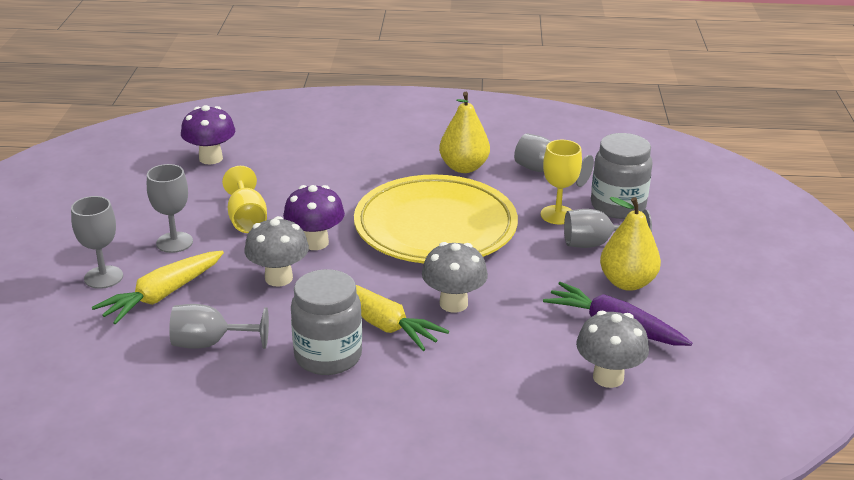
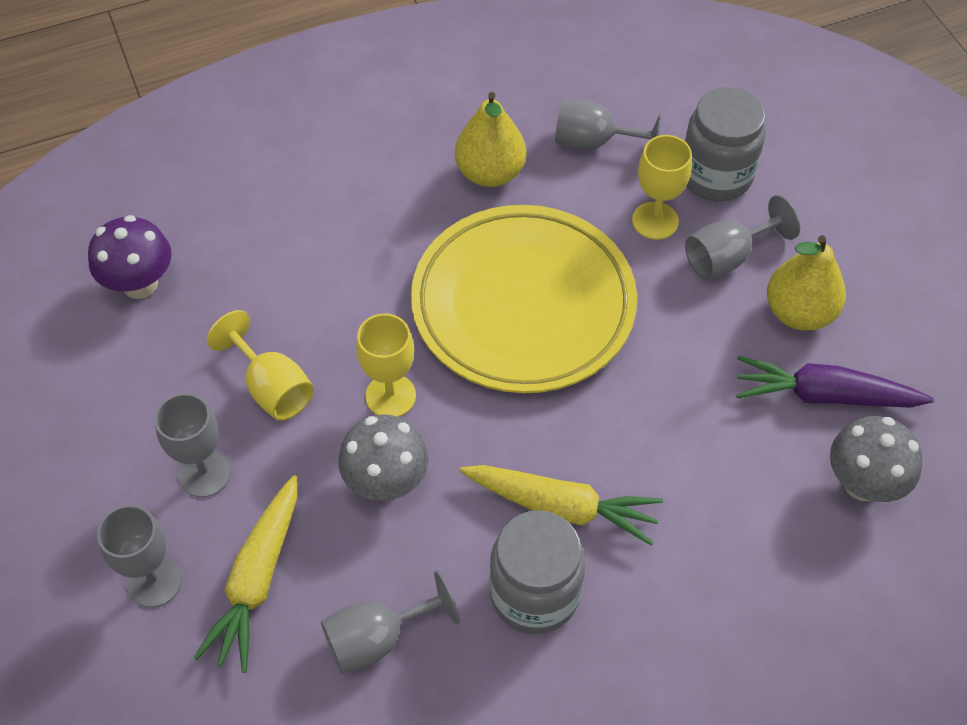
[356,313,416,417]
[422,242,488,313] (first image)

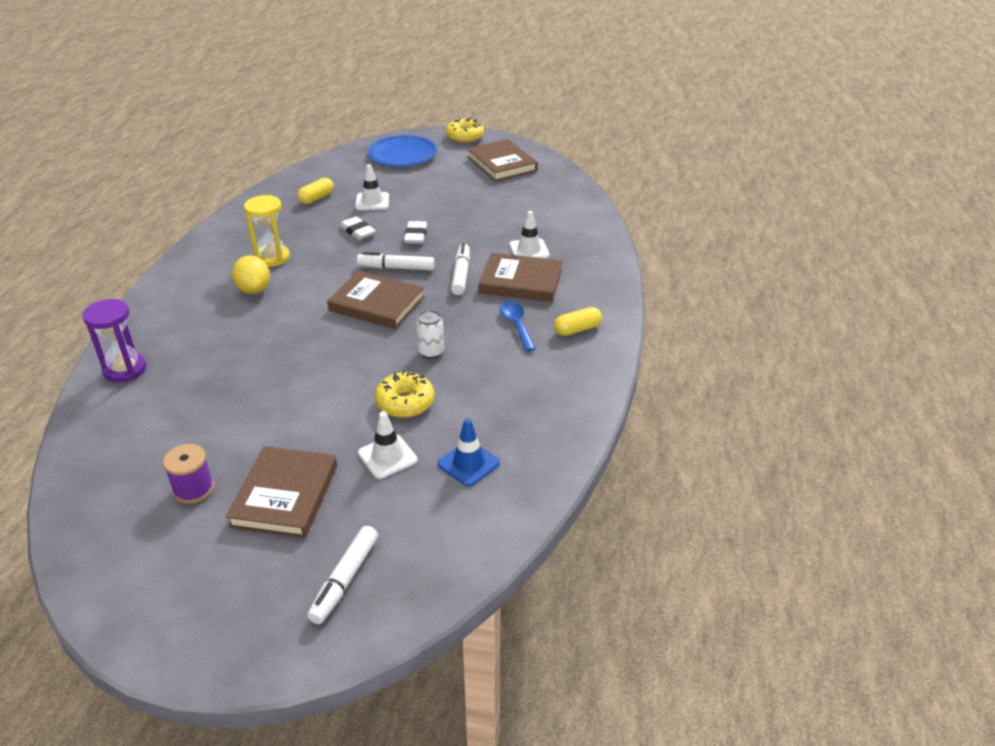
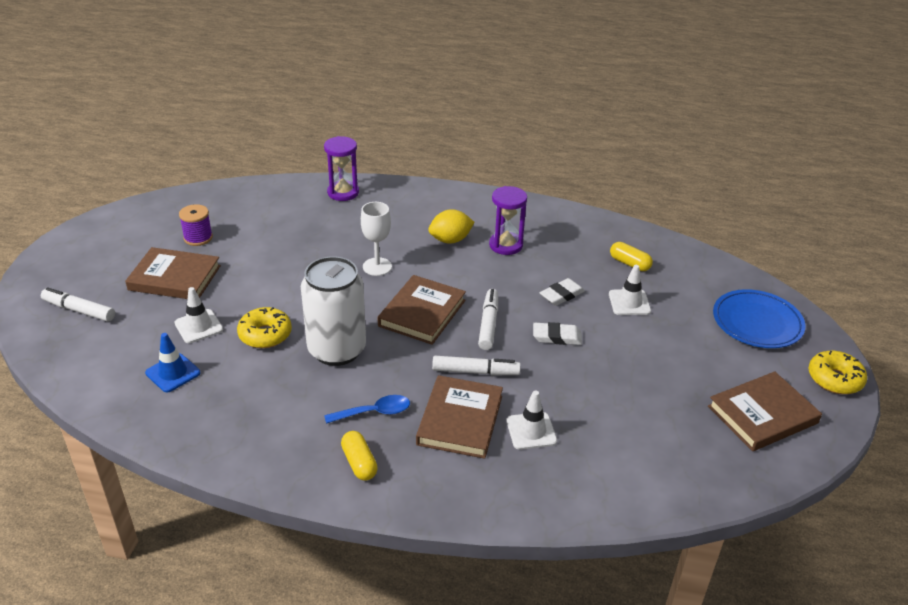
[489,186,527,255]
[301,256,366,366]
[361,202,392,276]

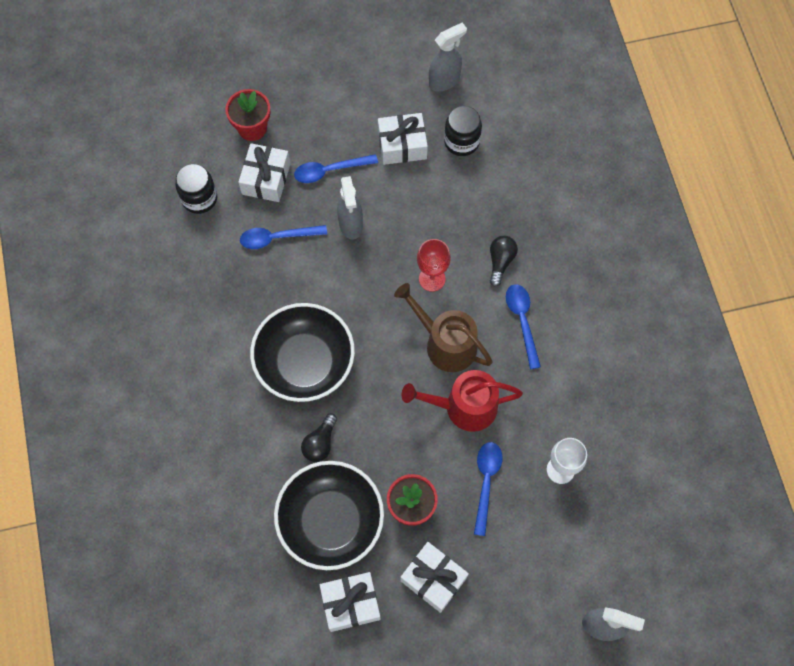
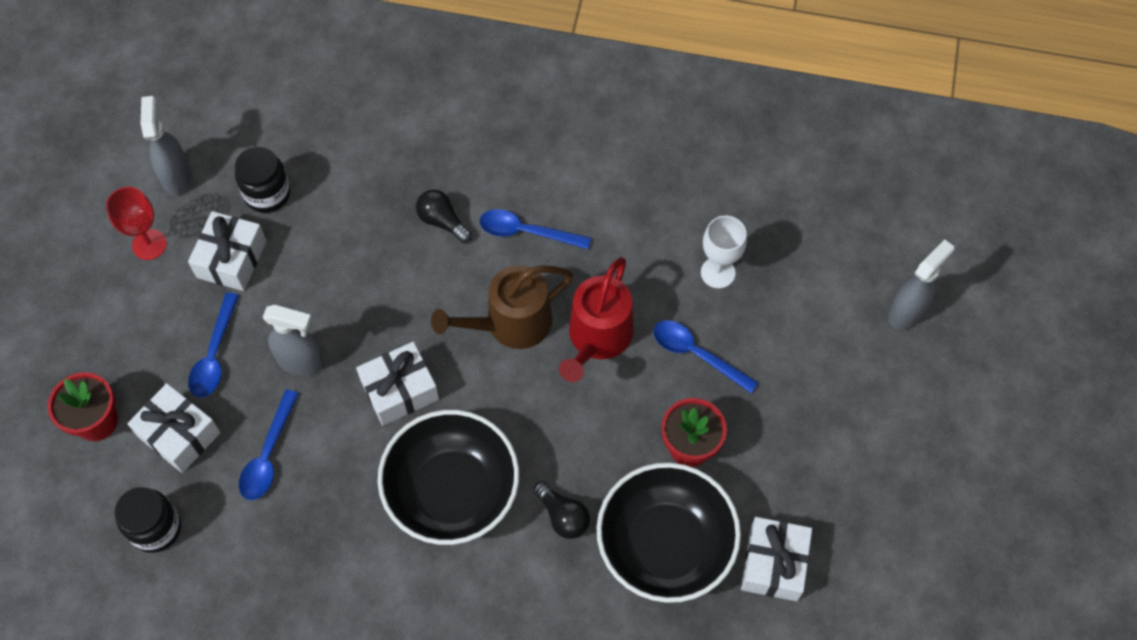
[106,187,167,260]
[356,342,439,426]

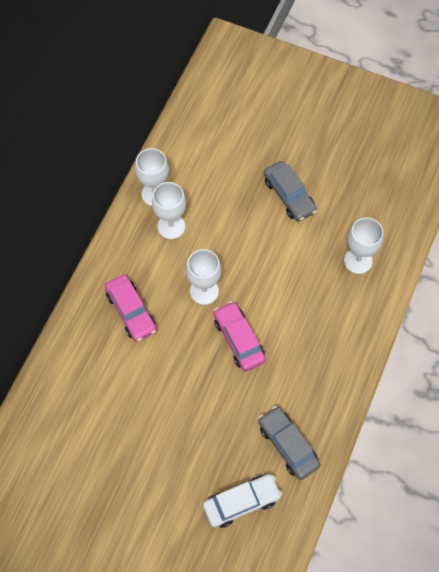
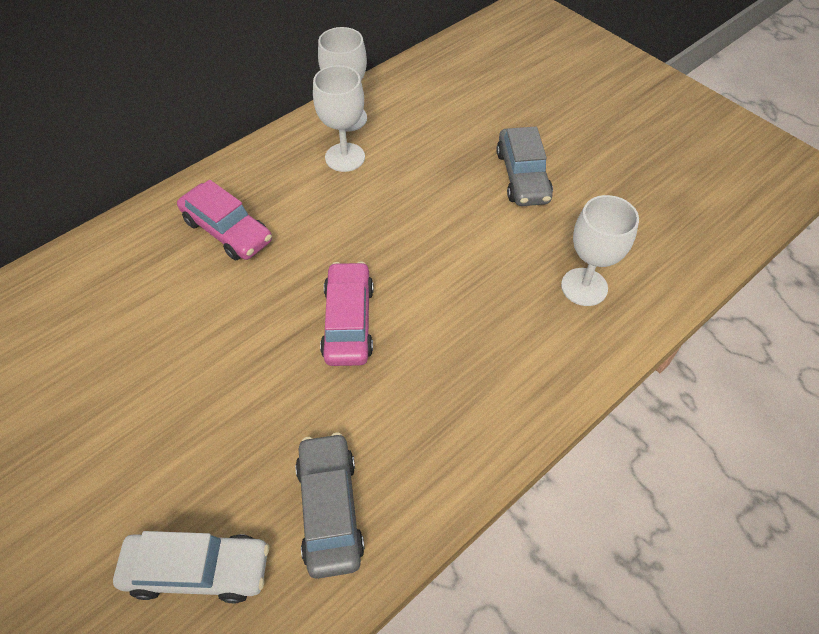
[186,249,221,305] (first image)
[177,180,272,260]

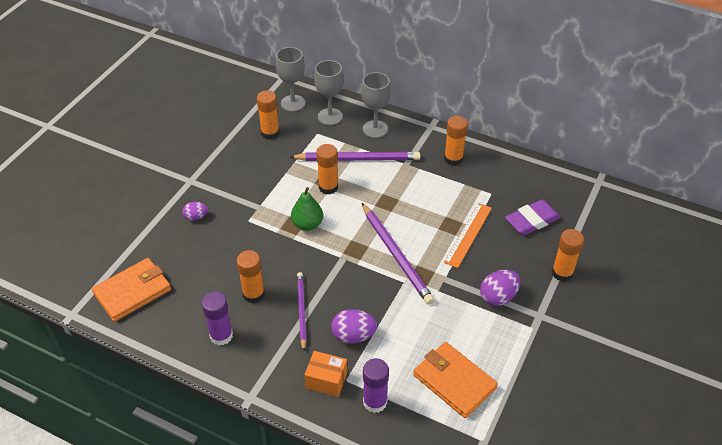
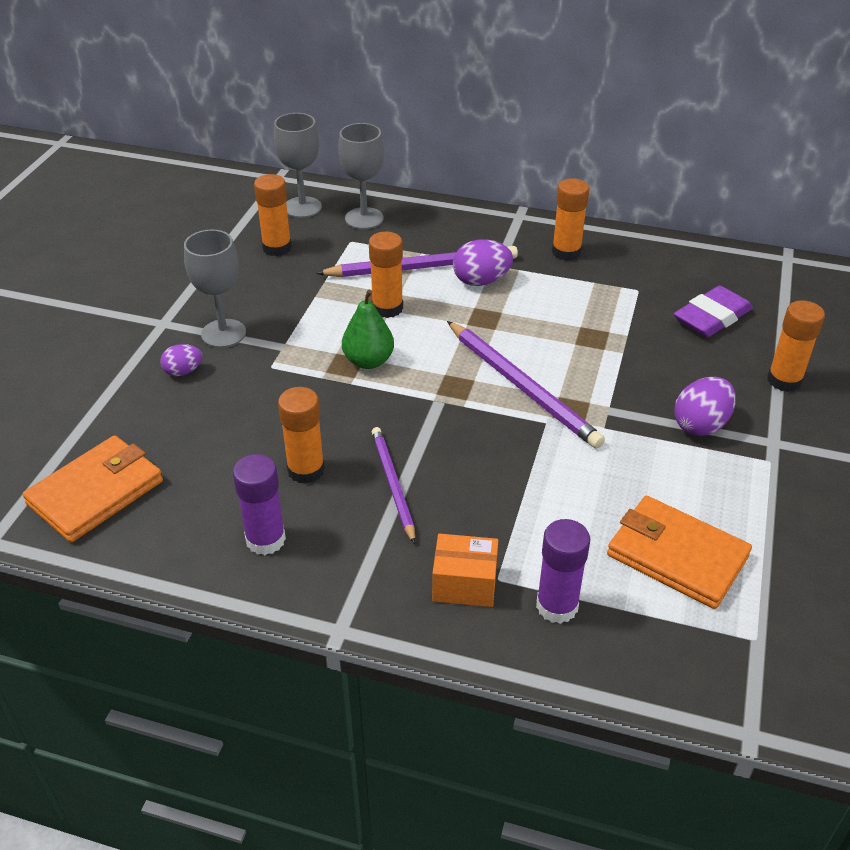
[184,229,246,348]
[444,203,492,268] (first image)
[453,239,513,286]

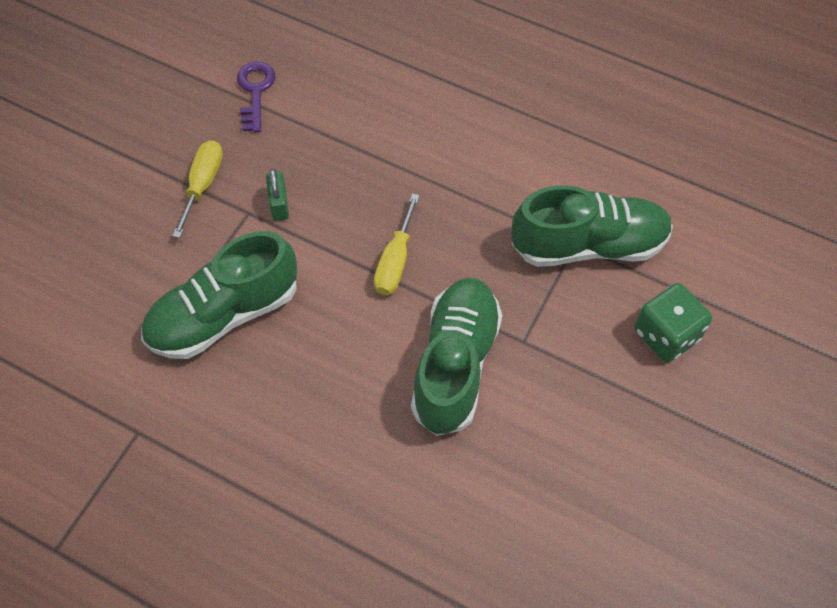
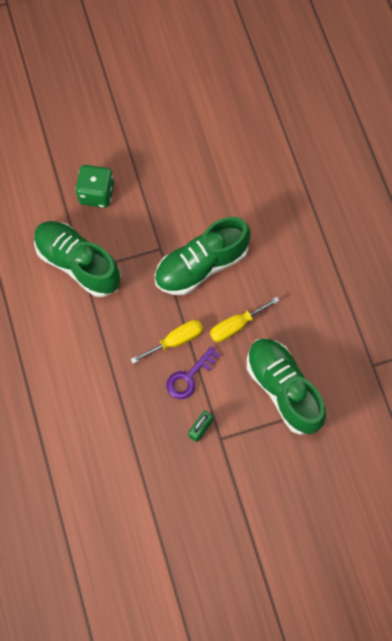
[167,346,220,399]
[210,297,280,342]
[247,338,326,435]

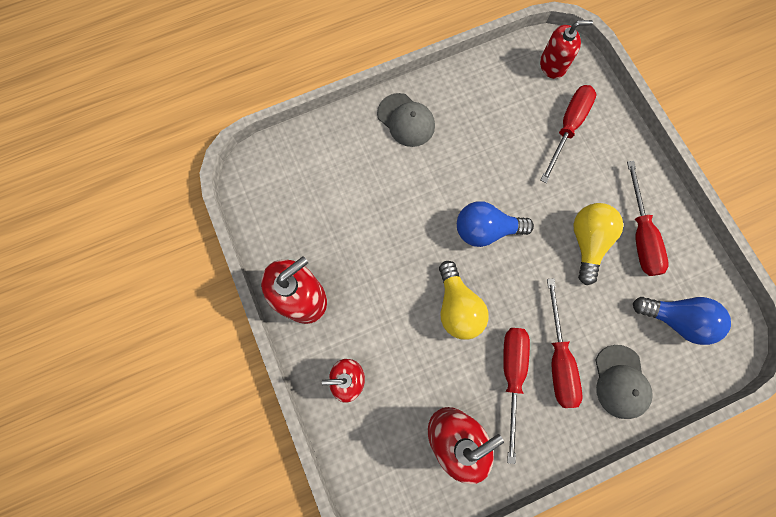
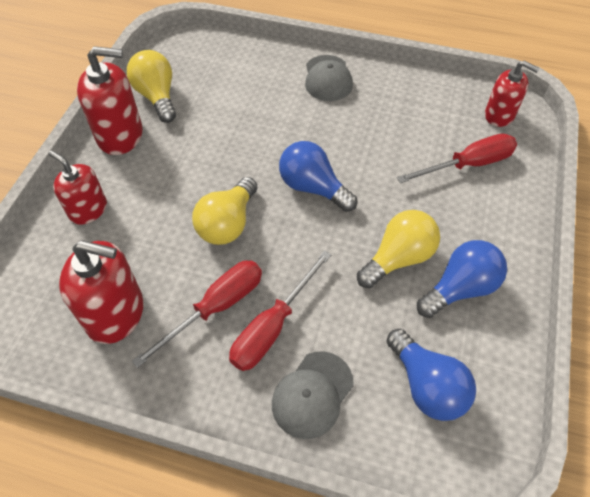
[417,240,507,318]
[127,50,176,123]

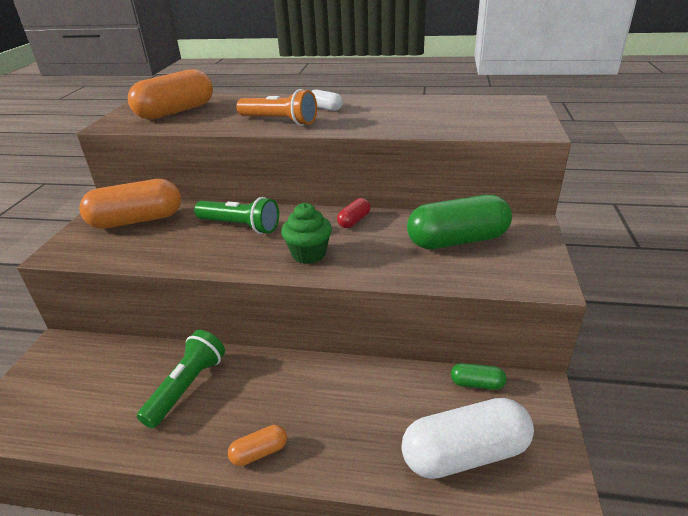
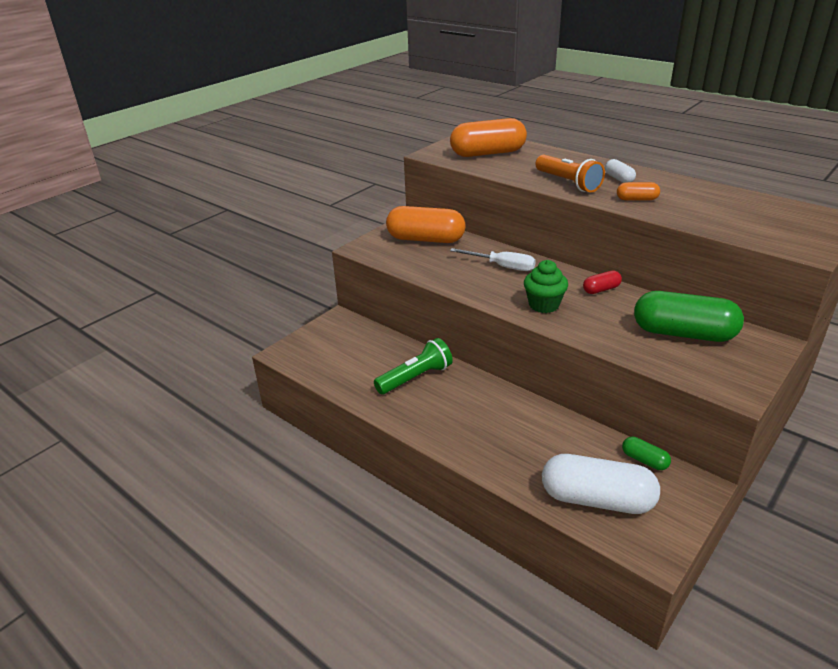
[450,248,536,271]
[617,182,660,200]

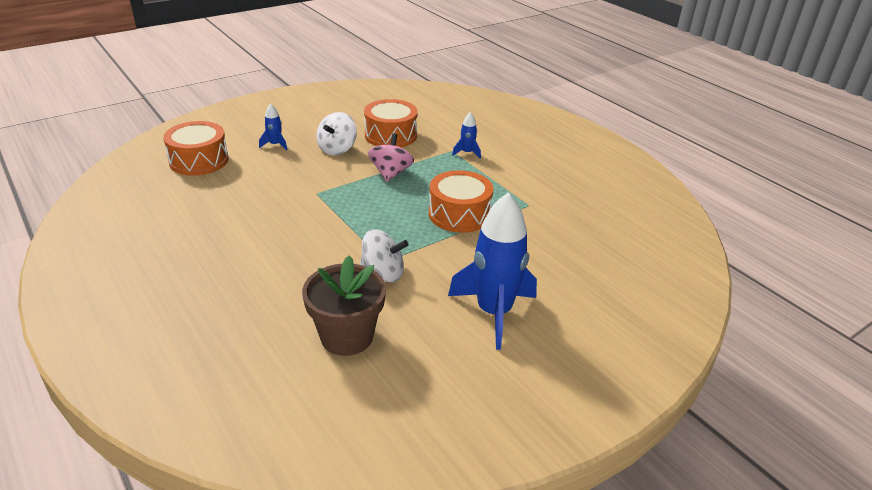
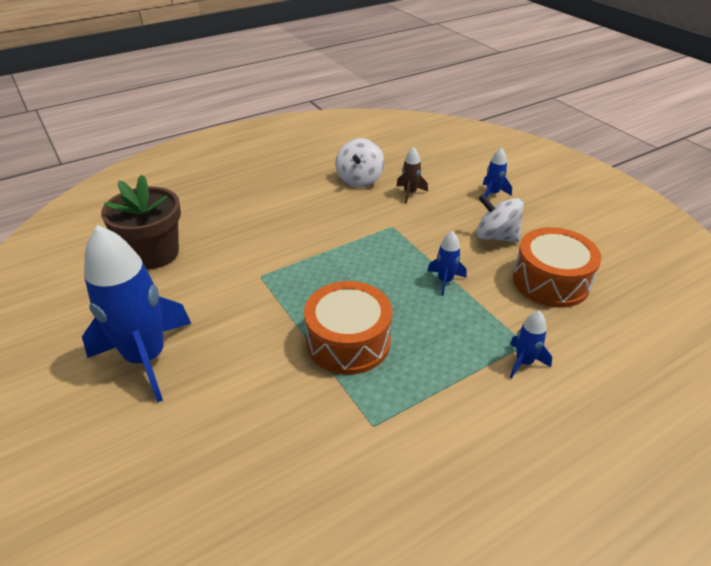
[163,121,229,176] (first image)
[427,231,467,296]
[335,138,384,188]
[396,147,428,204]

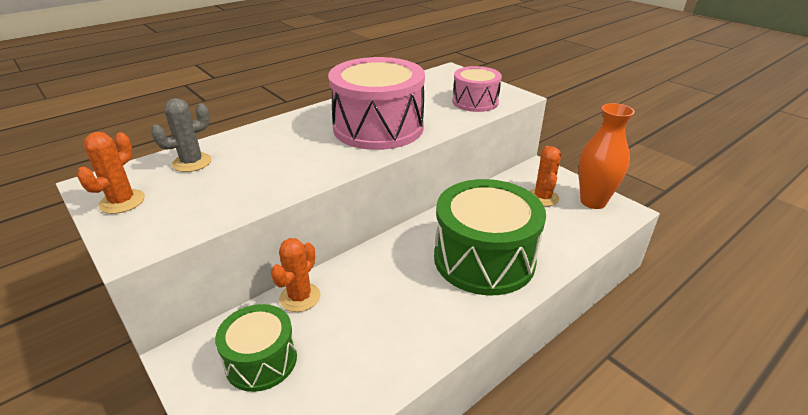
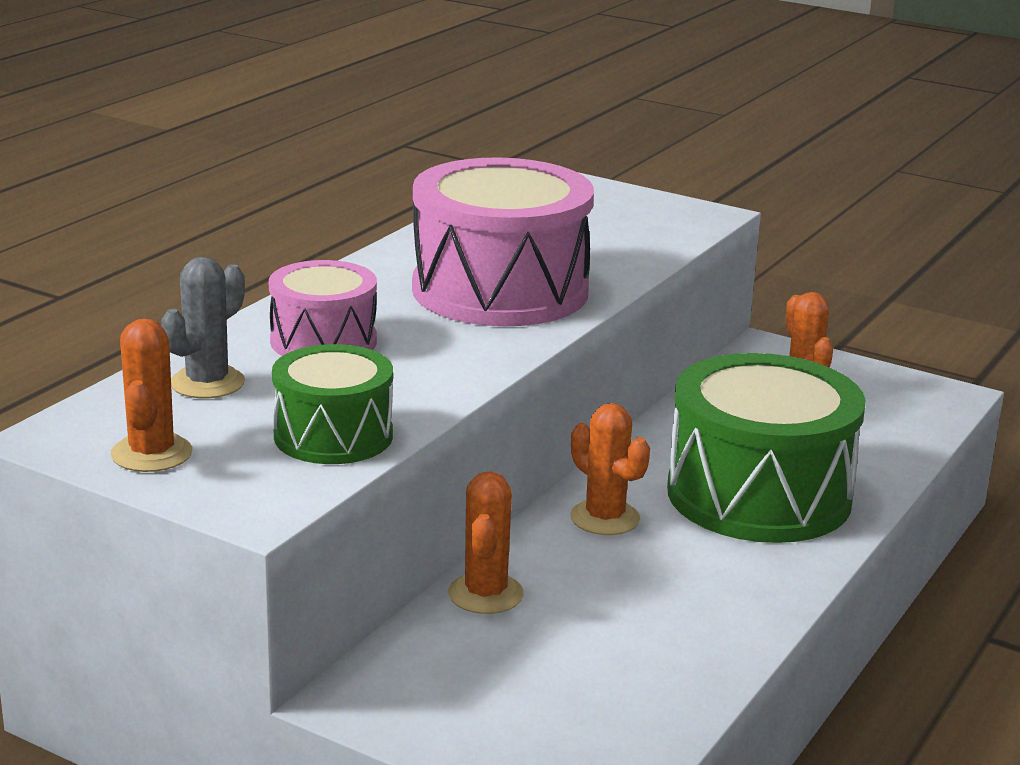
[269,260,377,356]
[579,103,635,209] (first image)
[272,344,393,464]
[570,403,650,535]

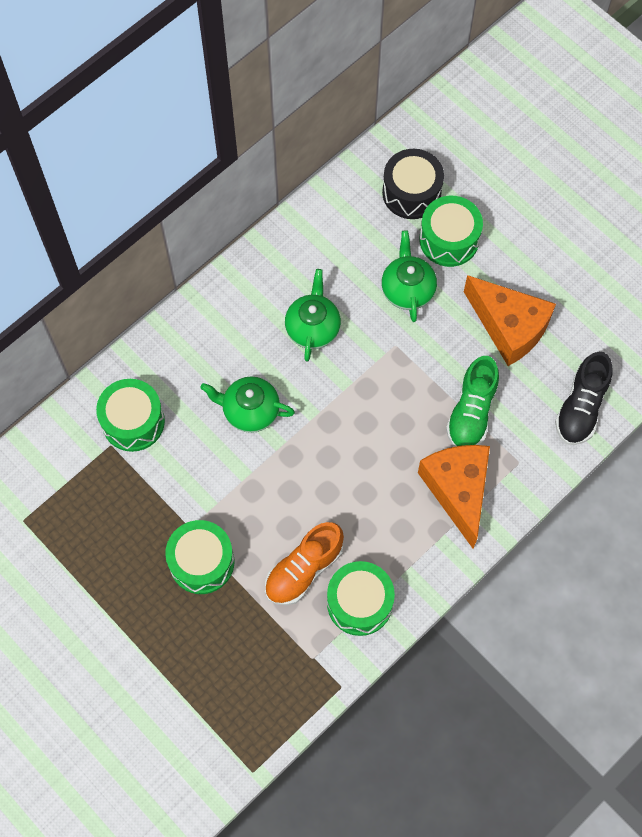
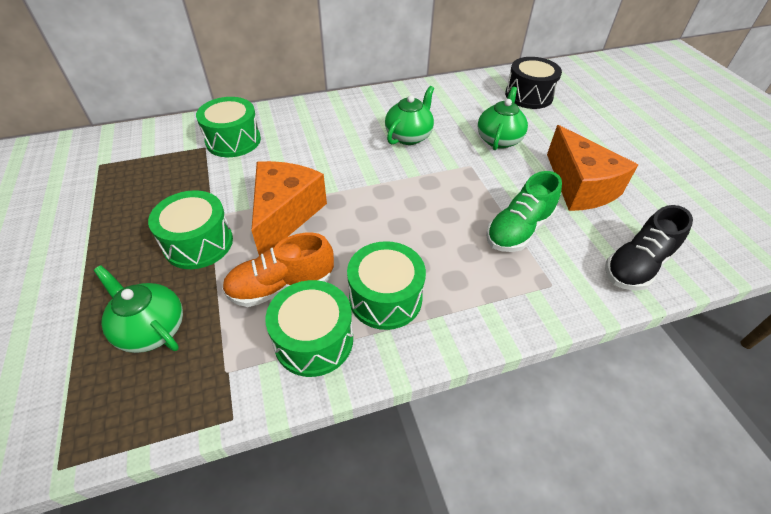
[347,241,426,330]
[94,265,183,353]
[251,161,327,256]

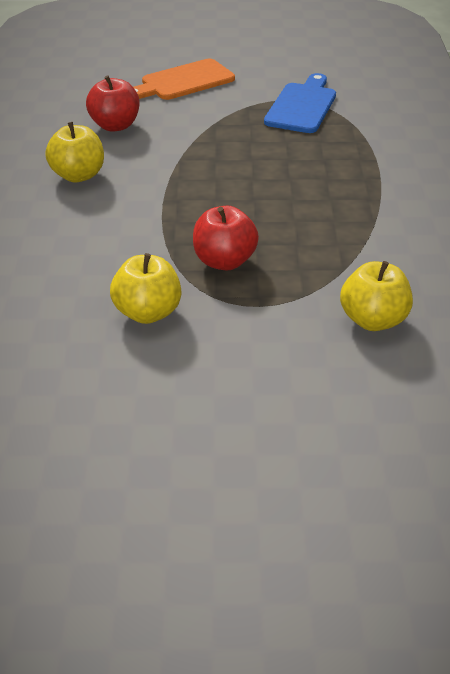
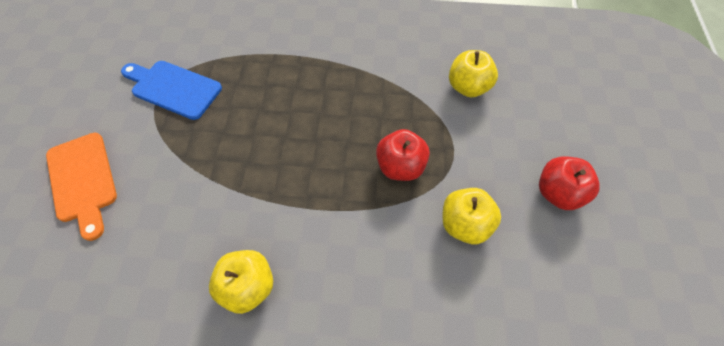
[539,157,600,210]

